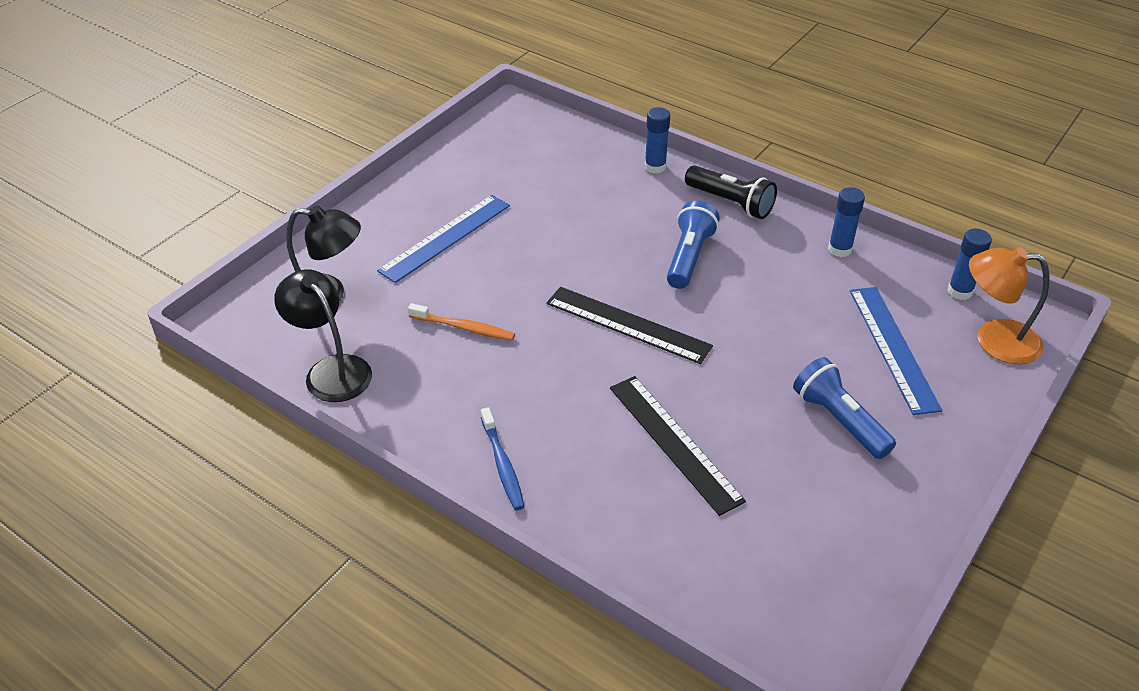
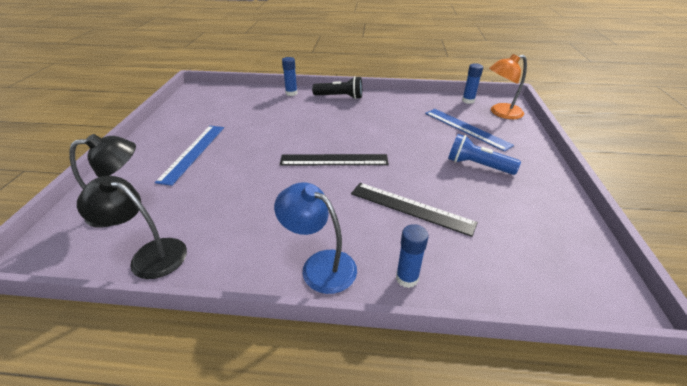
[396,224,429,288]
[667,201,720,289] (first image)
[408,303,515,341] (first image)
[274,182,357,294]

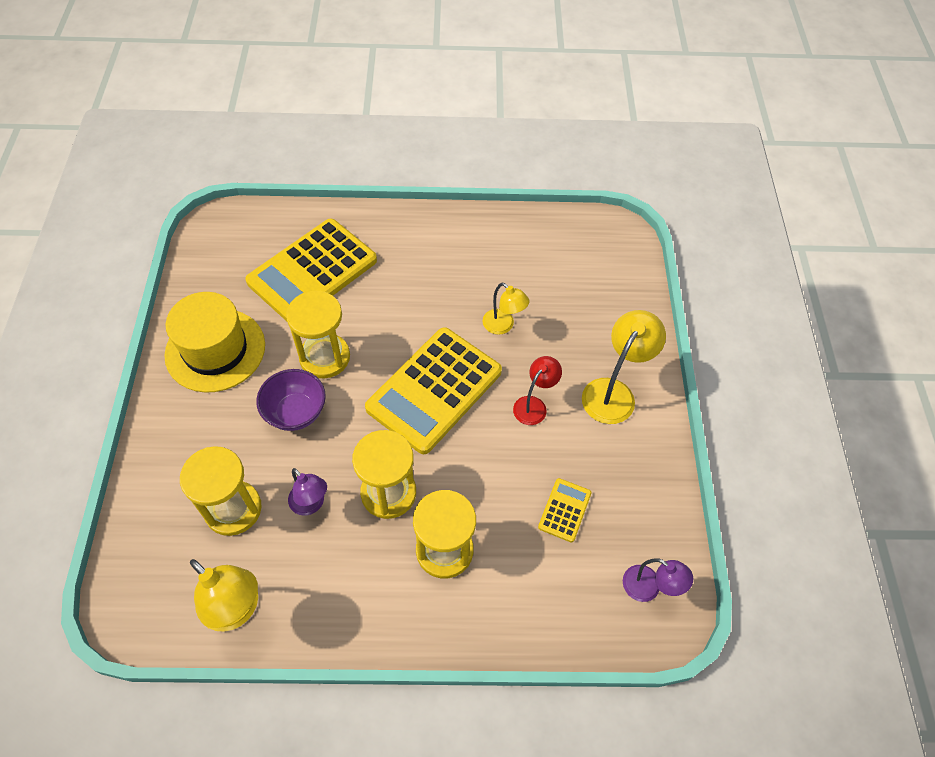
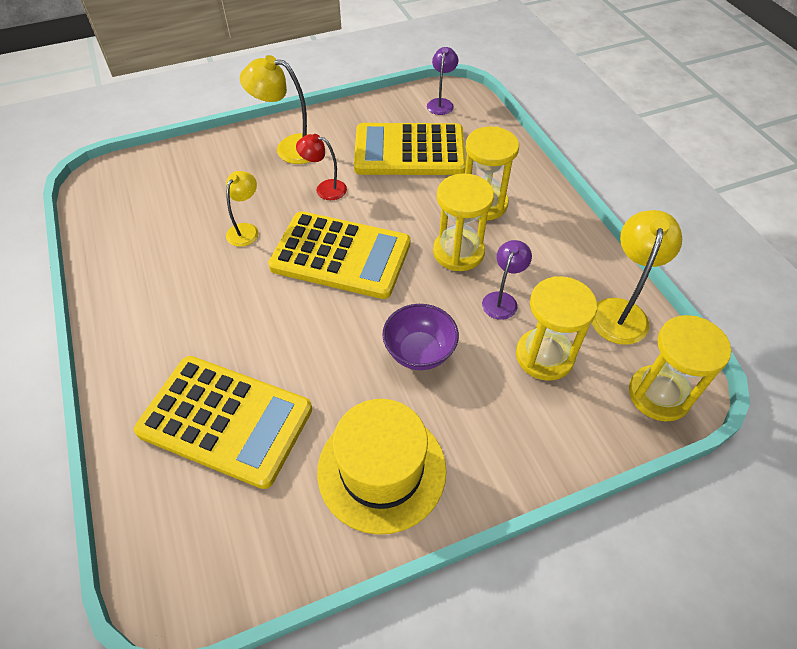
[629,315,731,421]
[354,123,466,175]

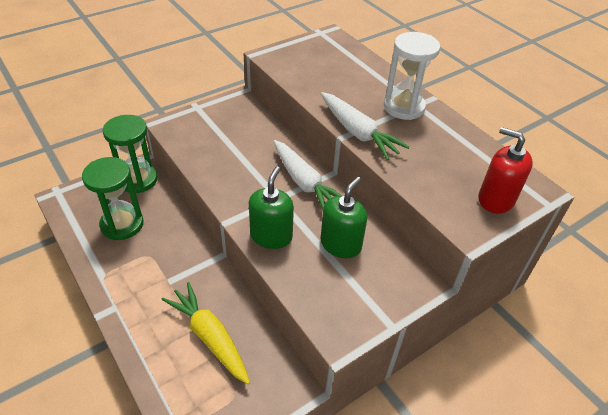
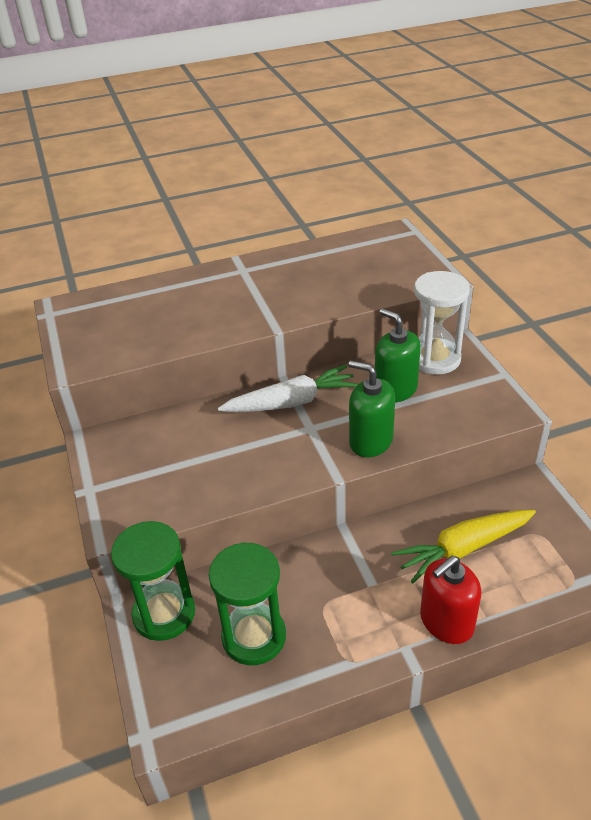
[414,271,470,375]
[321,92,410,160] (first image)
[420,556,481,644]

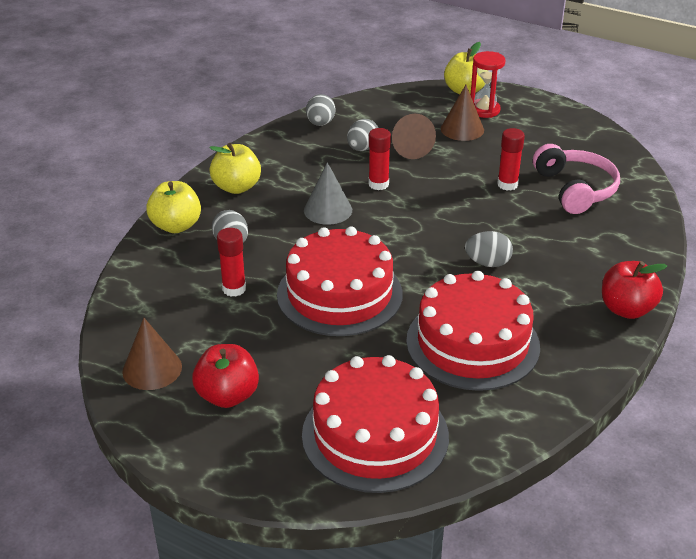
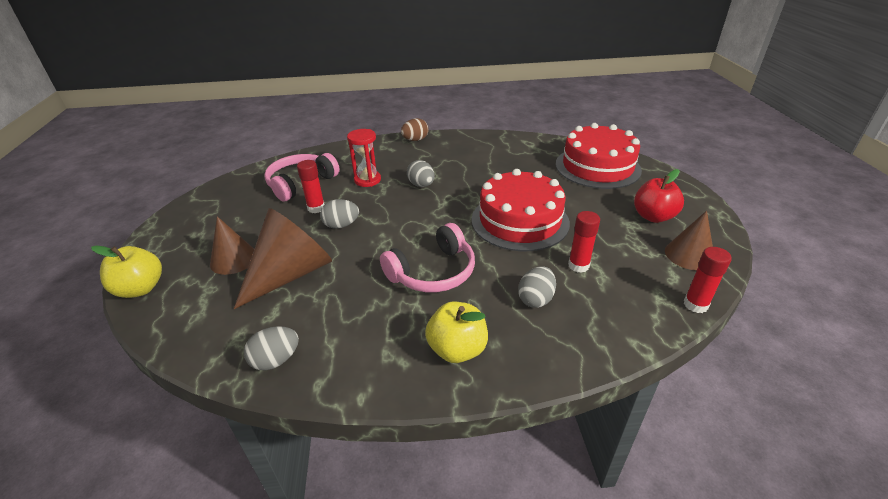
[347,129,381,187]
[234,208,332,309]
[320,199,359,229]
[684,247,732,313]
[380,223,475,292]
[146,181,201,233] (first image)
[401,118,429,141]
[406,271,540,391] (first image)

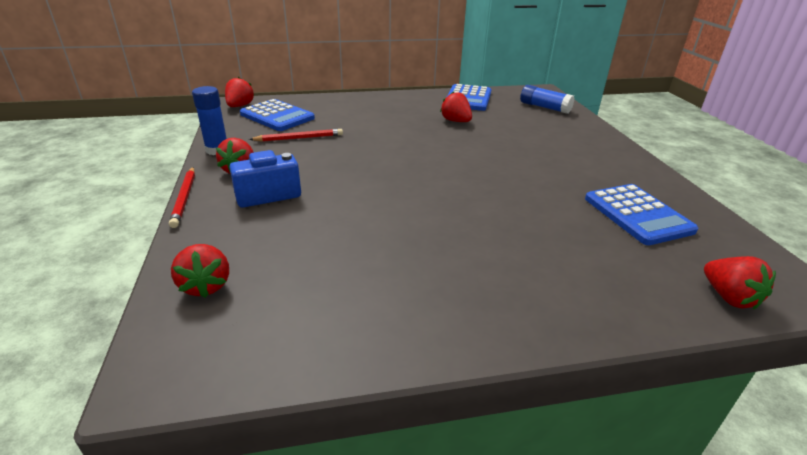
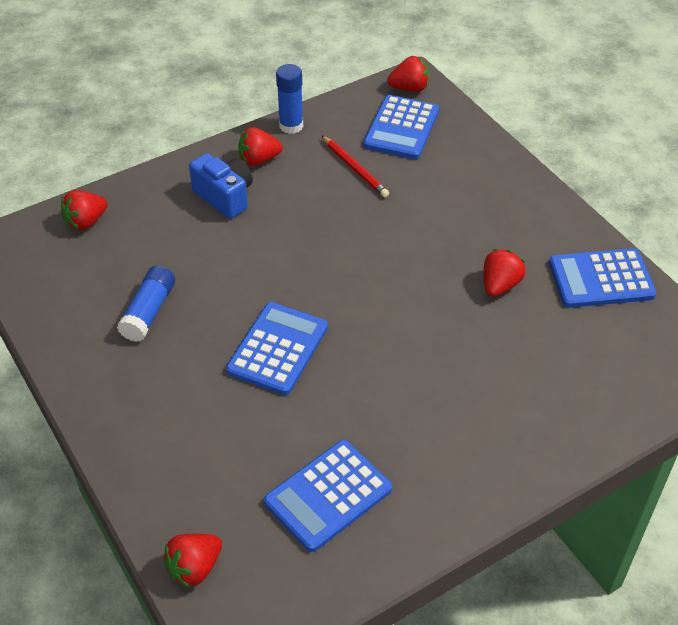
[117,266,175,342]
[169,167,195,228] (first image)
[226,302,328,395]

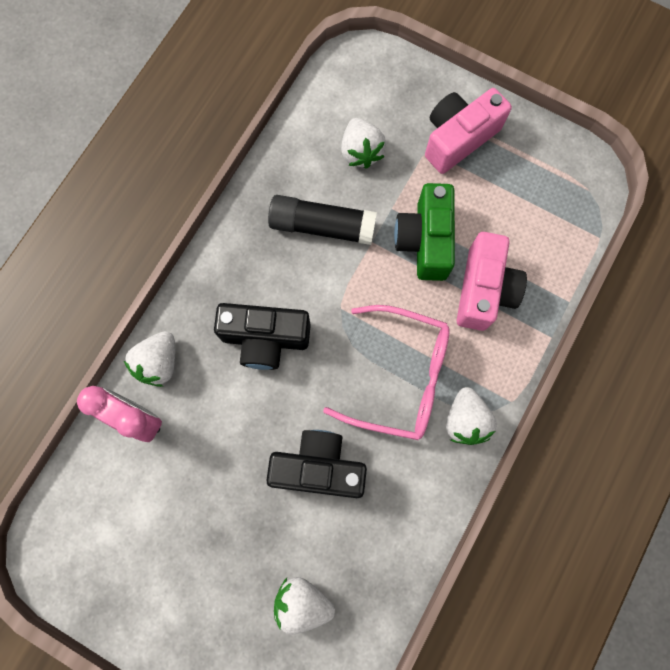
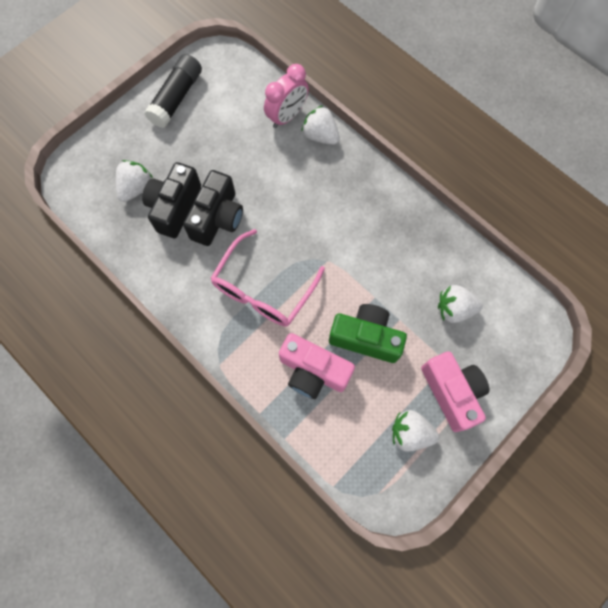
[144,54,202,128]
[142,162,201,238]
[392,410,439,452]

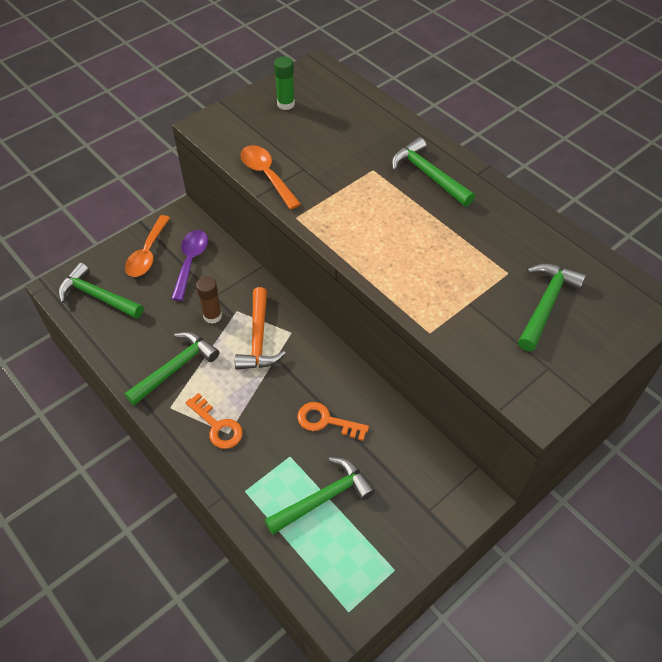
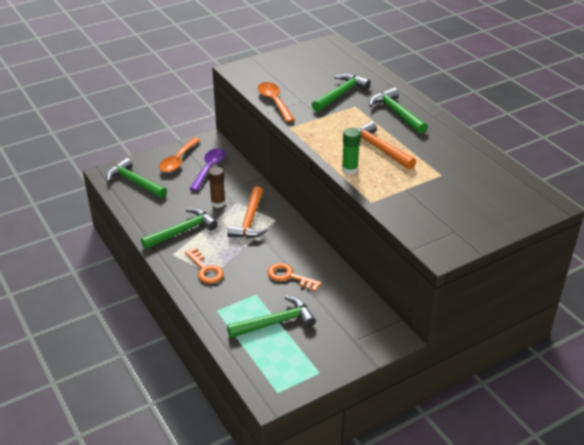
[342,128,361,175]
[312,73,371,112]
[357,121,416,170]

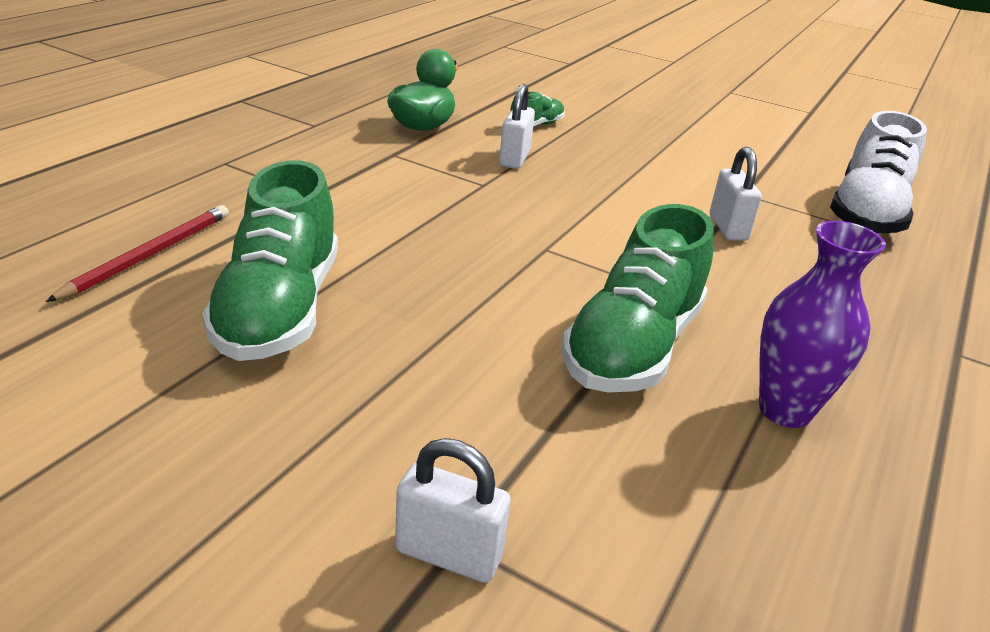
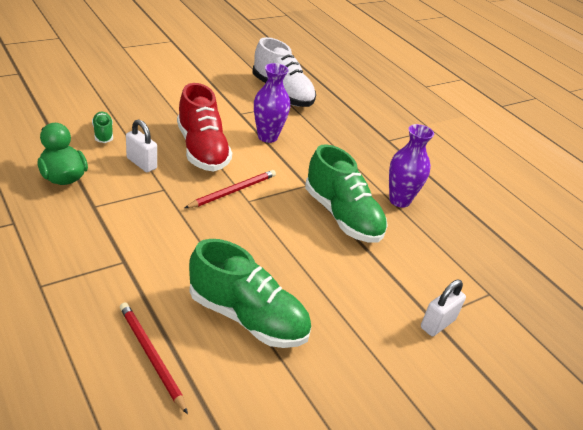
[254,63,290,143]
[177,83,232,172]
[185,170,276,208]

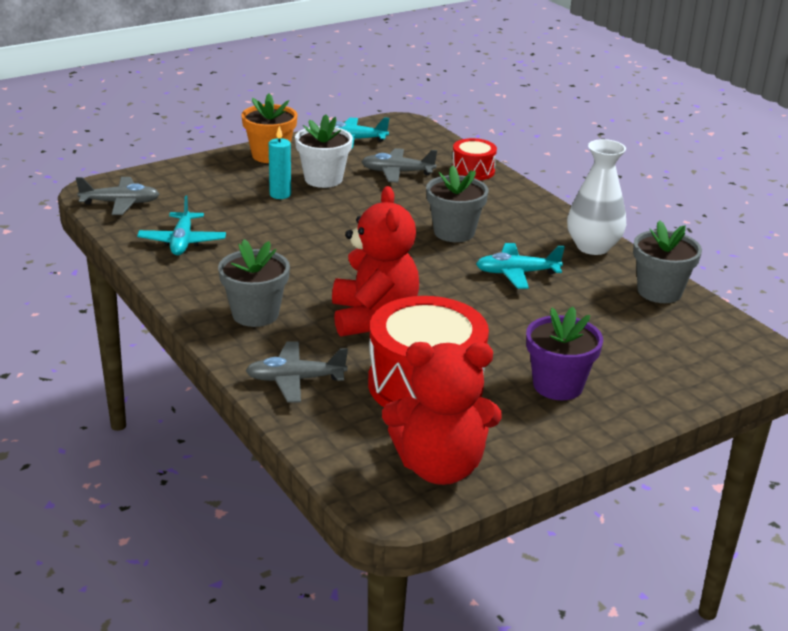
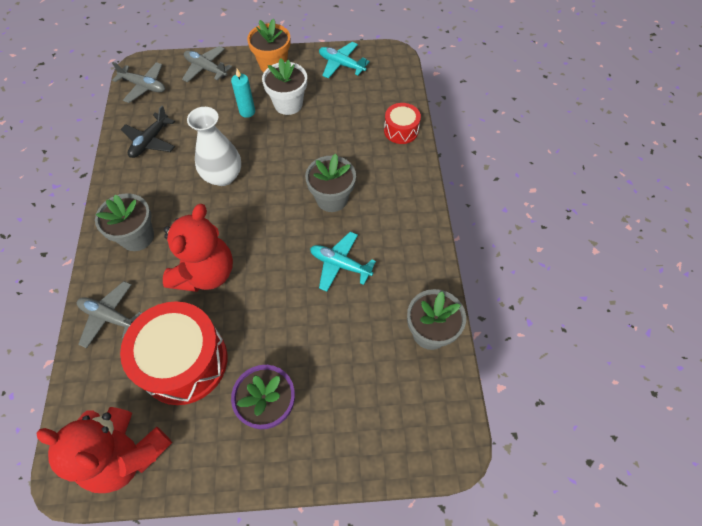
[187,107,241,186]
[182,46,232,82]
[120,106,175,158]

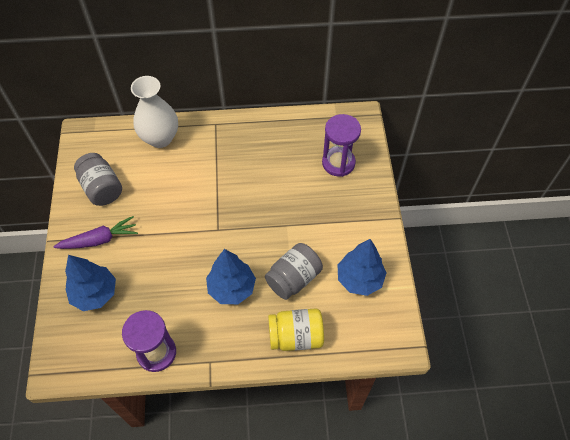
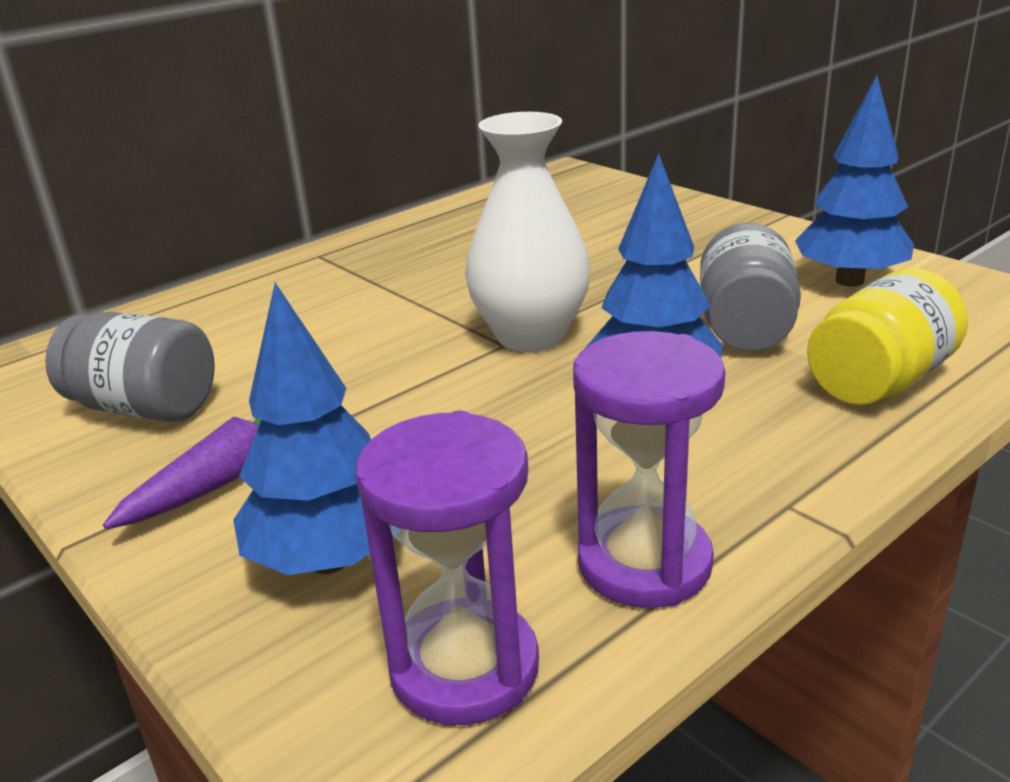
[465,112,591,352]
[356,411,539,725]

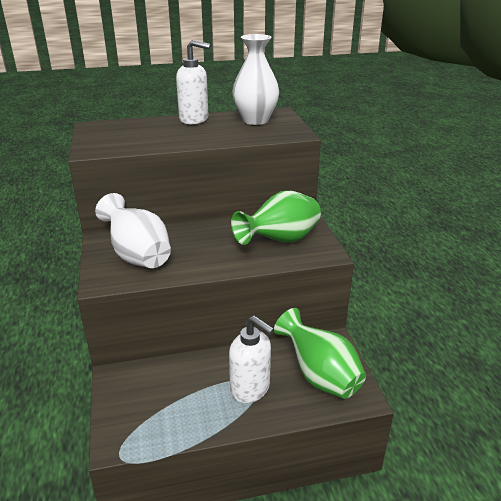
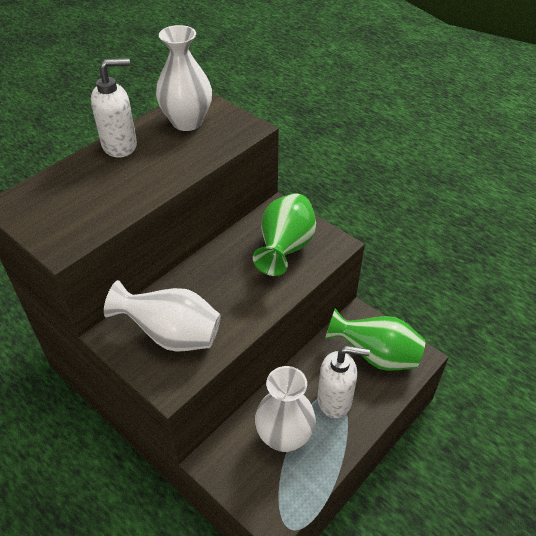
[255,366,316,452]

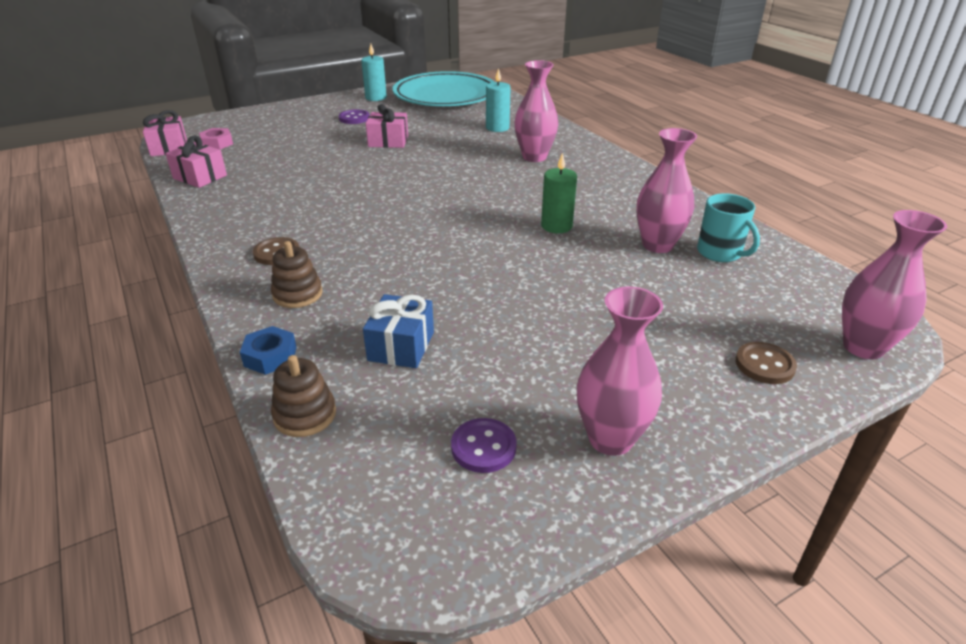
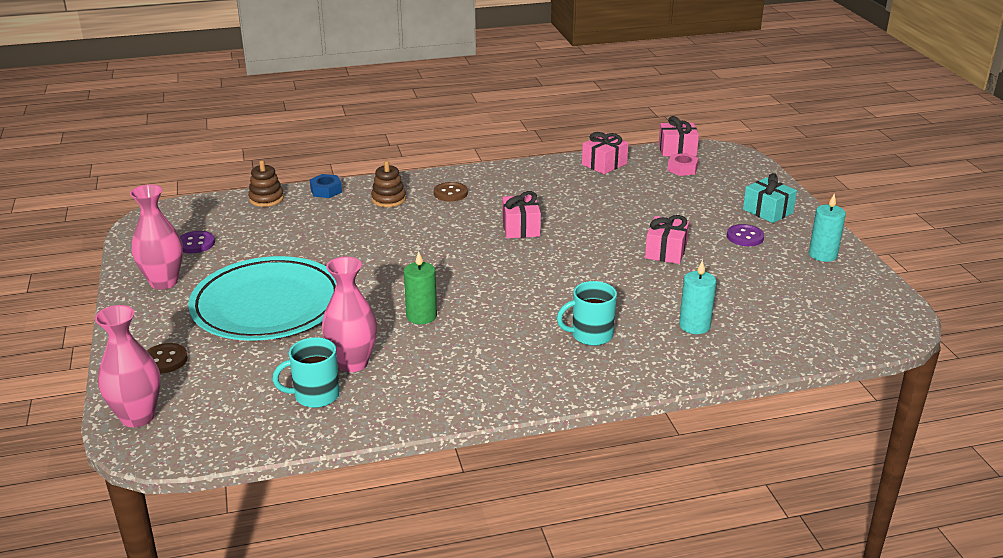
[557,281,617,346]
[188,256,336,341]
[363,294,434,368] (first image)
[743,173,797,223]
[502,191,541,238]

